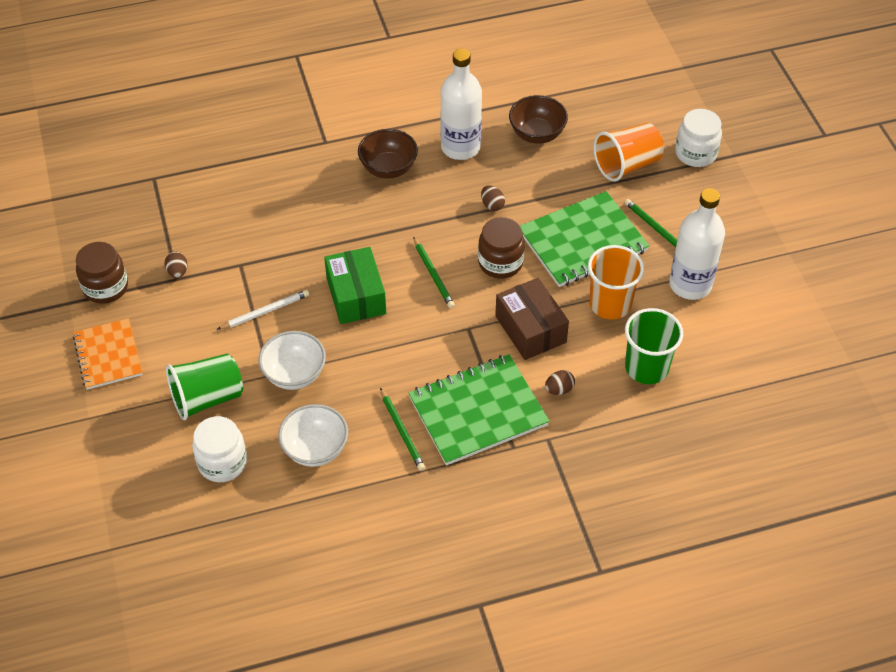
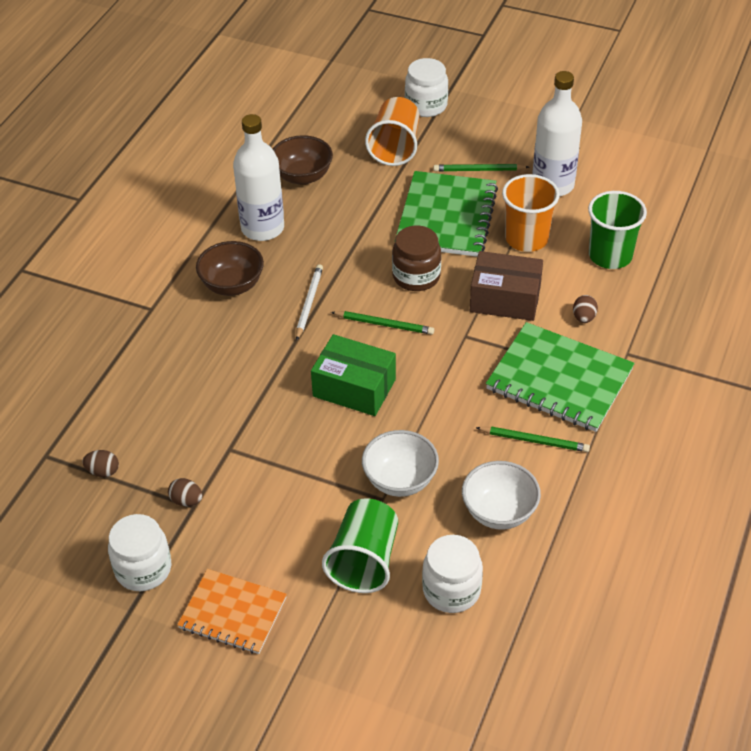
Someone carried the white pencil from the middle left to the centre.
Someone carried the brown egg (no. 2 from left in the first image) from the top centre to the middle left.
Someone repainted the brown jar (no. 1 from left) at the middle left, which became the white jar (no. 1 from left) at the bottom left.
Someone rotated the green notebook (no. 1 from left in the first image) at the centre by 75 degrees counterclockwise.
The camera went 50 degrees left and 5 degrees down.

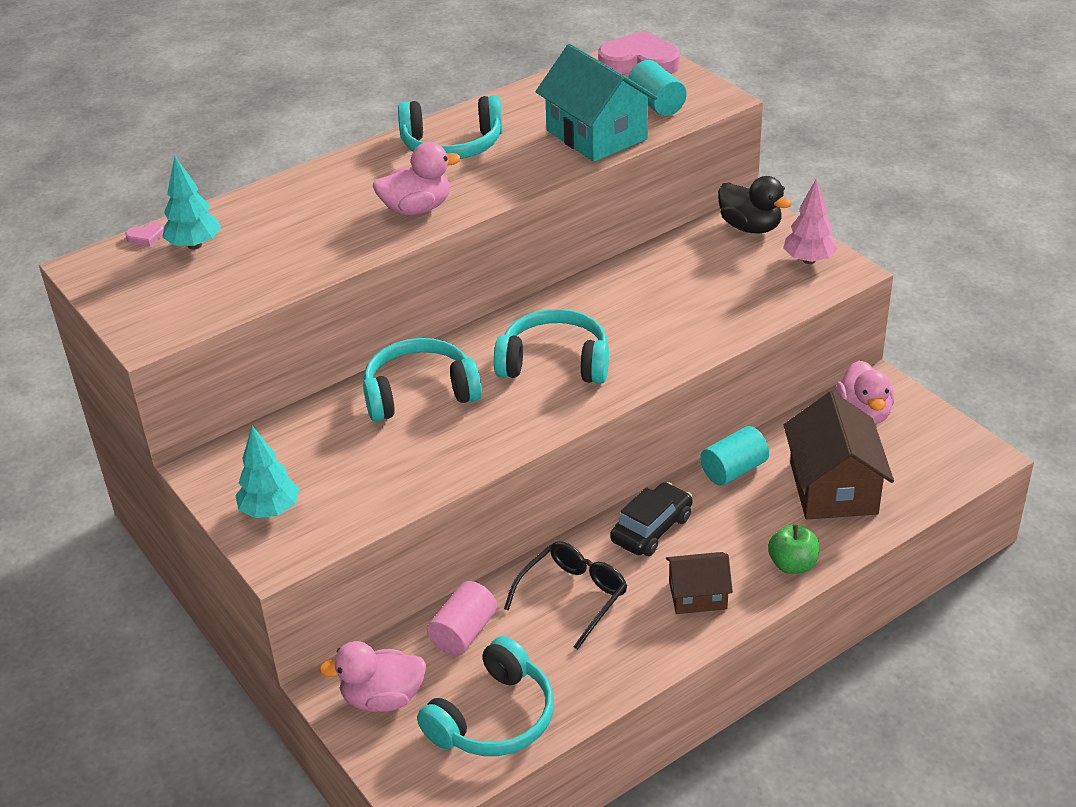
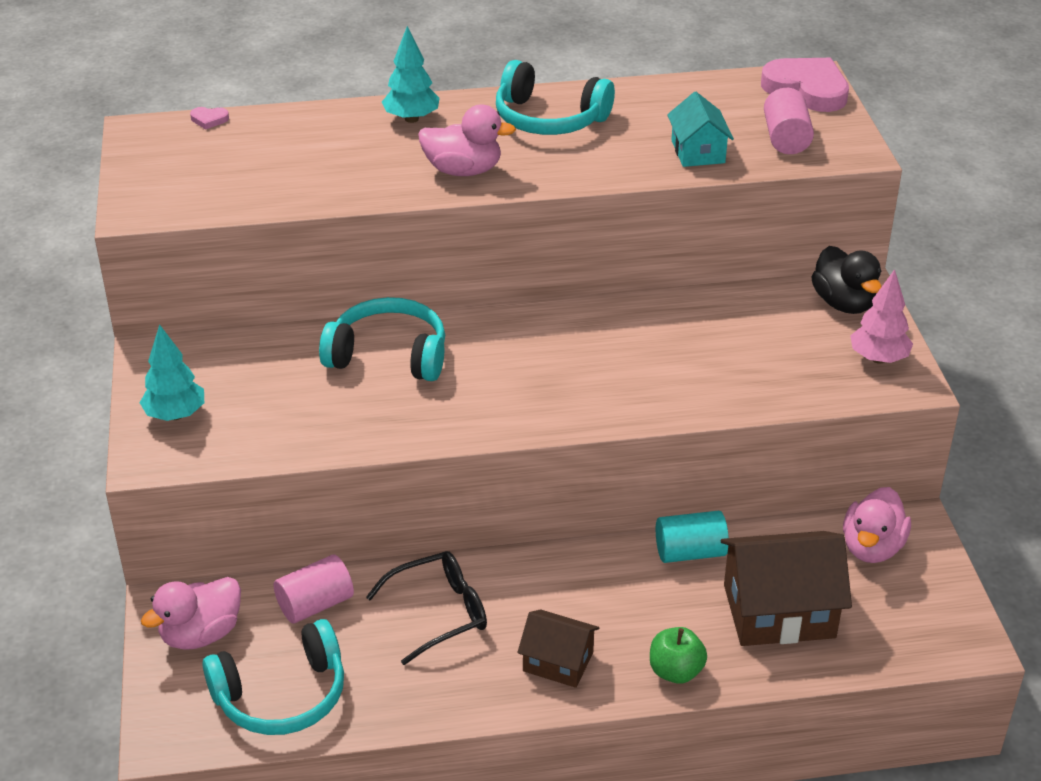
Someone took away the turquoise headphones (no. 4 from left) at the centre.
Someone took away the black car at the centre.
Someone carried the turquoise tree (no. 1 from left in the first image) from the top left to the top centre.
Someone repainted the turquoise cylinder (no. 1 from left) at the top centre, which became the pink cylinder (no. 2 from left) at the top right.
Someone rotated the pink duck (no. 1 from left) at the bottom centre by 60 degrees counterclockwise.
Someone rotated the brown house (no. 2 from left) at the middle right by 60 degrees clockwise.
Someone scaled the turquoise house at the top centre by 0.58.
The camera went 25 degrees right and 0 degrees up.

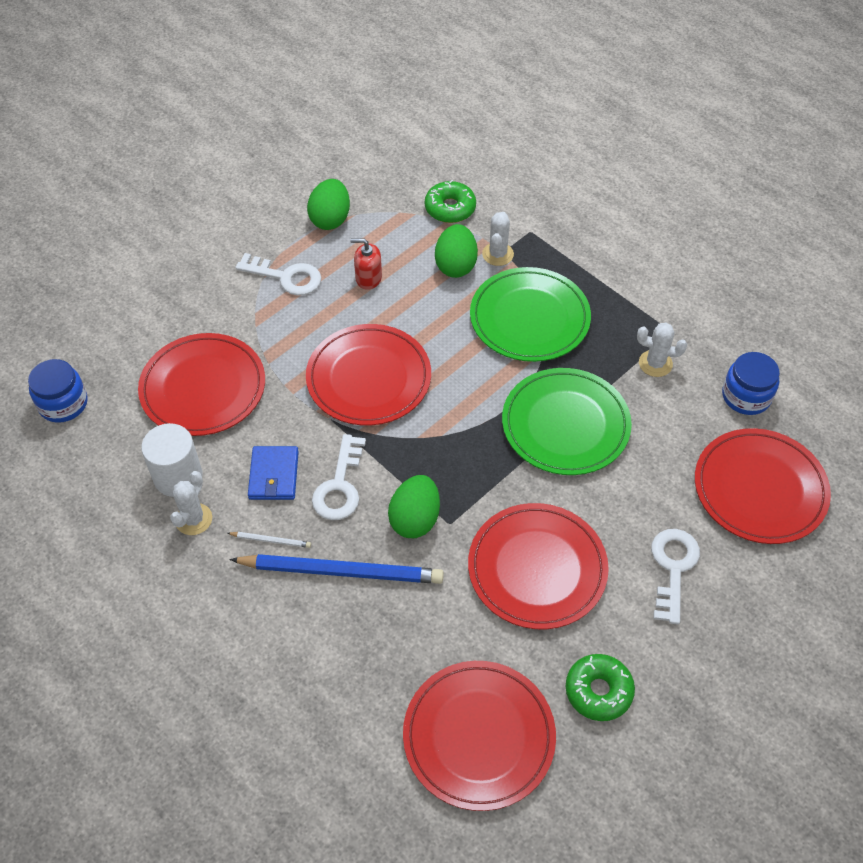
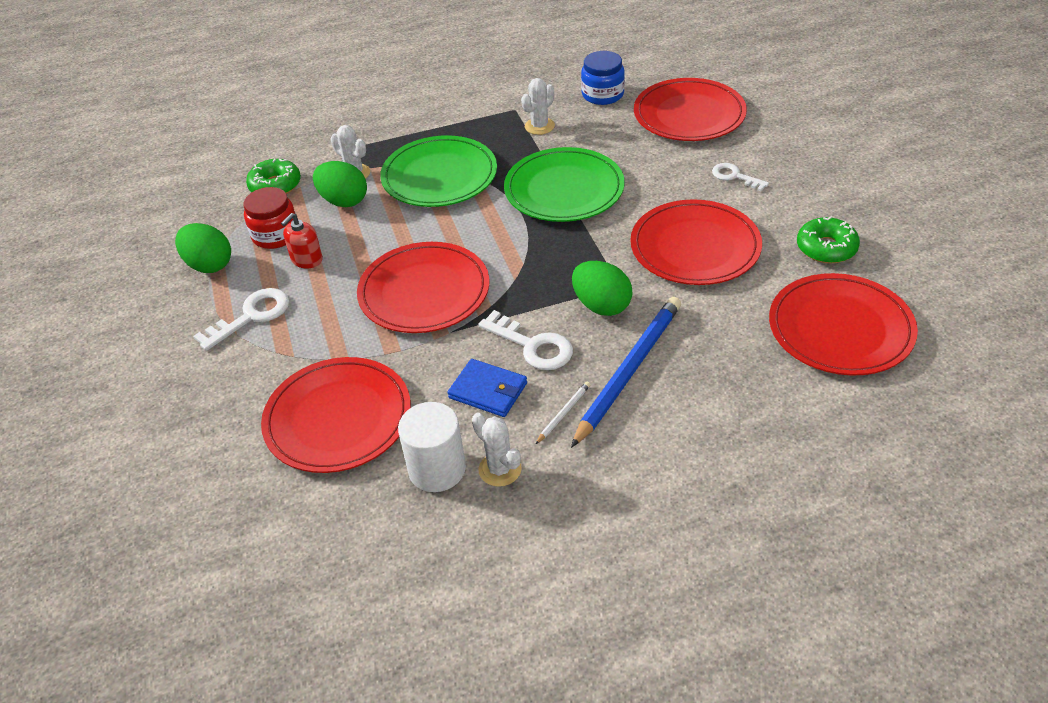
Someone took away the blue jar (no. 1 from left) at the middle left.
Someone put down the red jar at the top left.
Someone scaled the white key (no. 3 from left) at the bottom right by 0.65.
The camera went 60 degrees left and 10 degrees down.

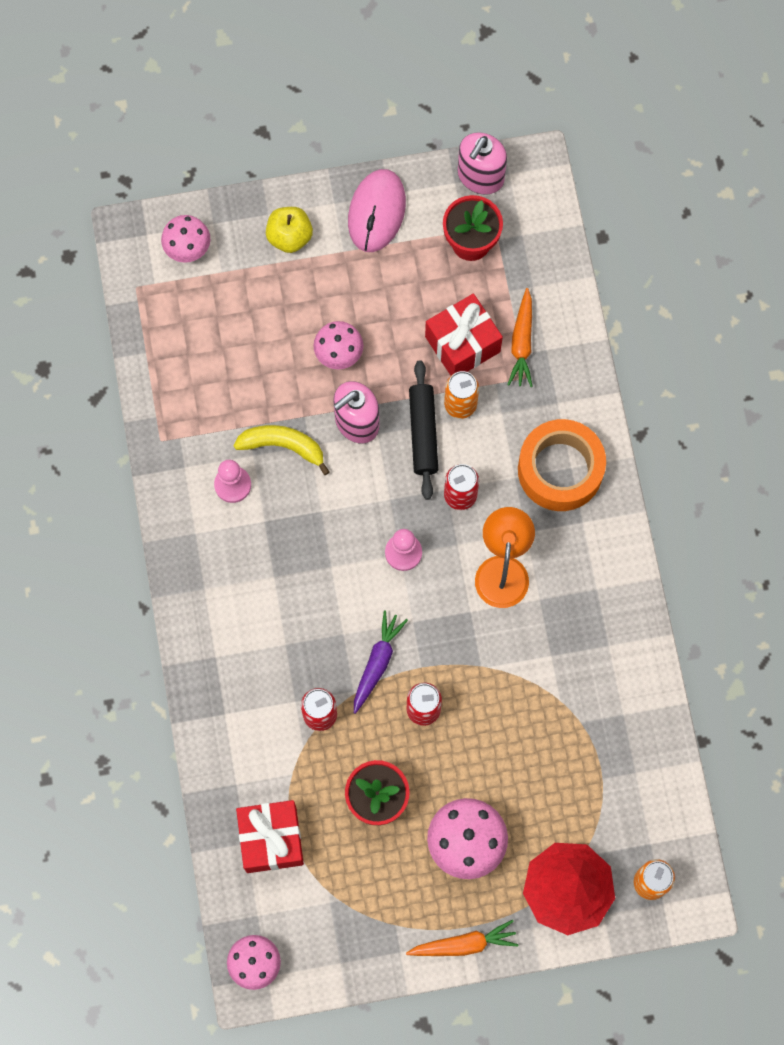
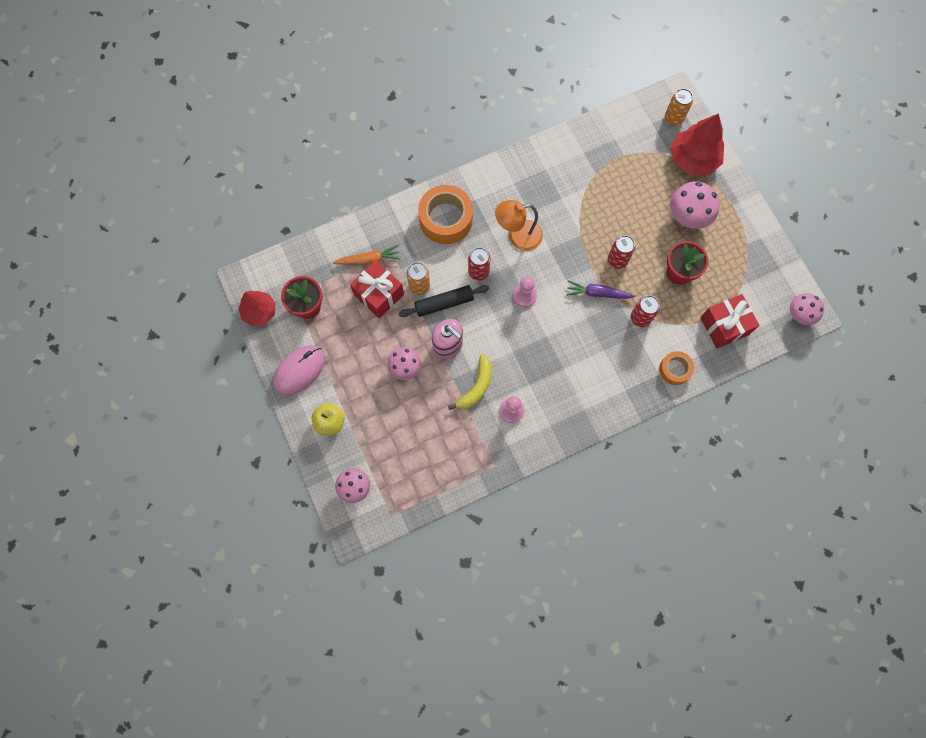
Someone took away the orange carrot (no. 1 from left) at the bottom centre.
Someone put down the orange tape (no. 2 from left) at the middle right.
Someone swapped the pink soap dispenser (no. 2 from left) at the top centre for the red tree (no. 1 from left) at the middle left.
Someone rotated the yellow banana at the centre by 150 degrees counterclockwise.
Someone rotated the pink mouse at the top centre by 45 degrees counterclockwise.
The camera went 105 degrees left and 0 degrees up.

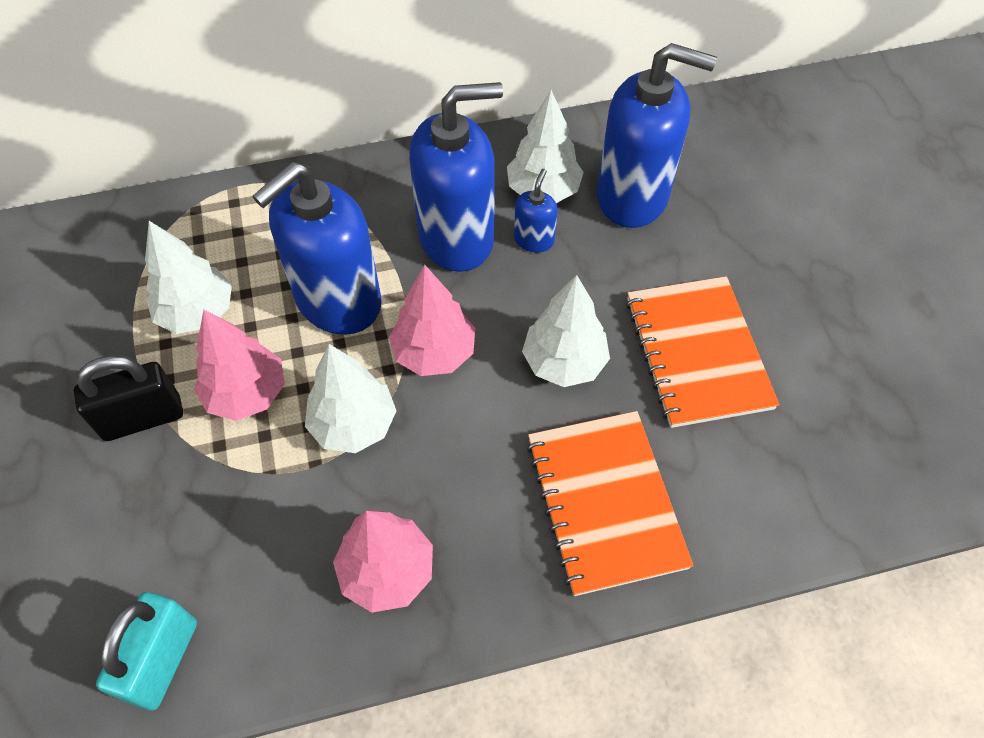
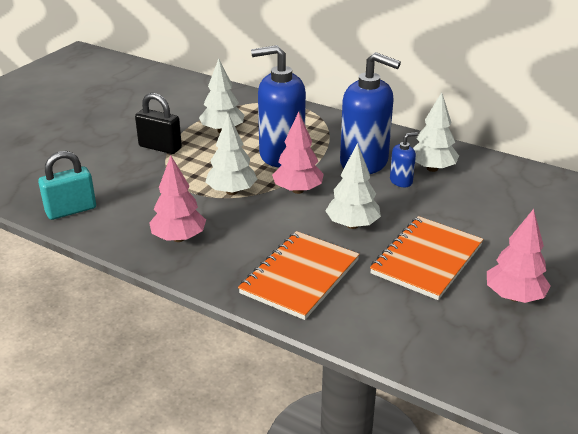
Someone took away the blue soap dispenser (no. 4 from left) at the top right.
Someone carried the pink tree (no. 1 from left in the first image) from the middle left to the middle right.
The camera went 45 degrees right and 25 degrees down.

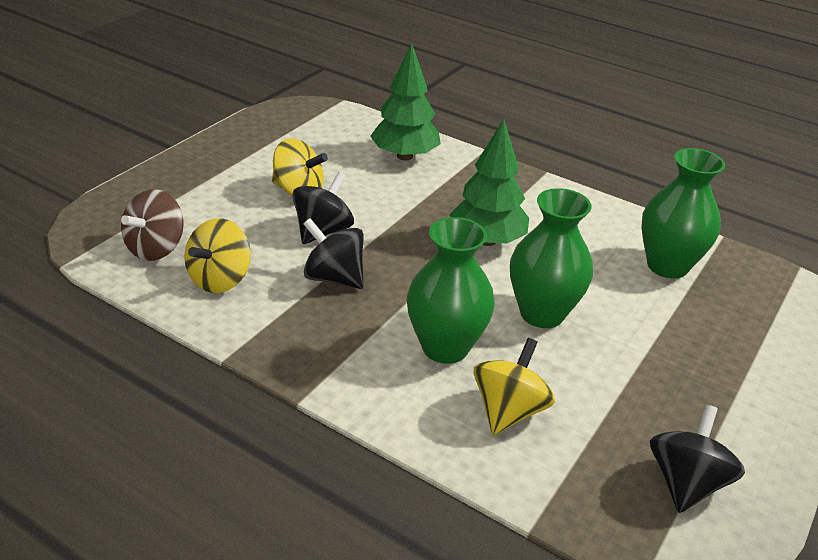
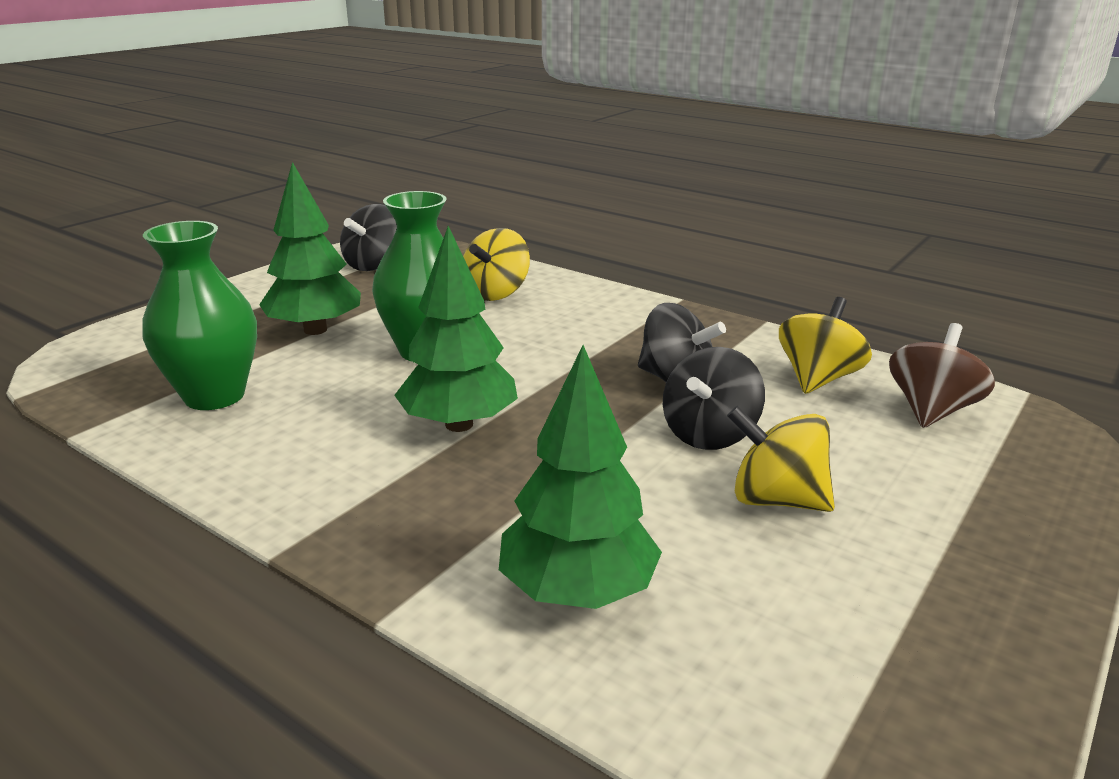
Someone took away the green vase (no. 1 from left) at the centre.
Someone put down the green tree (no. 1 from left) at the top left.
The camera went 175 degrees left and 10 degrees down.

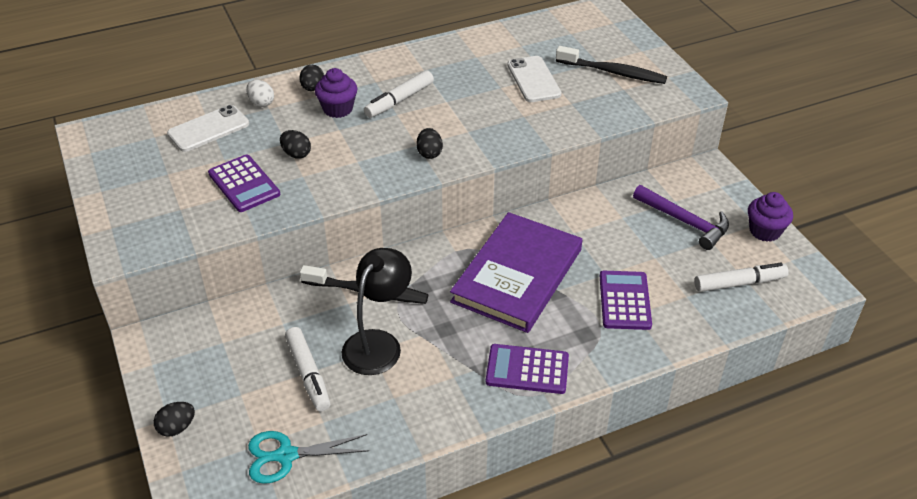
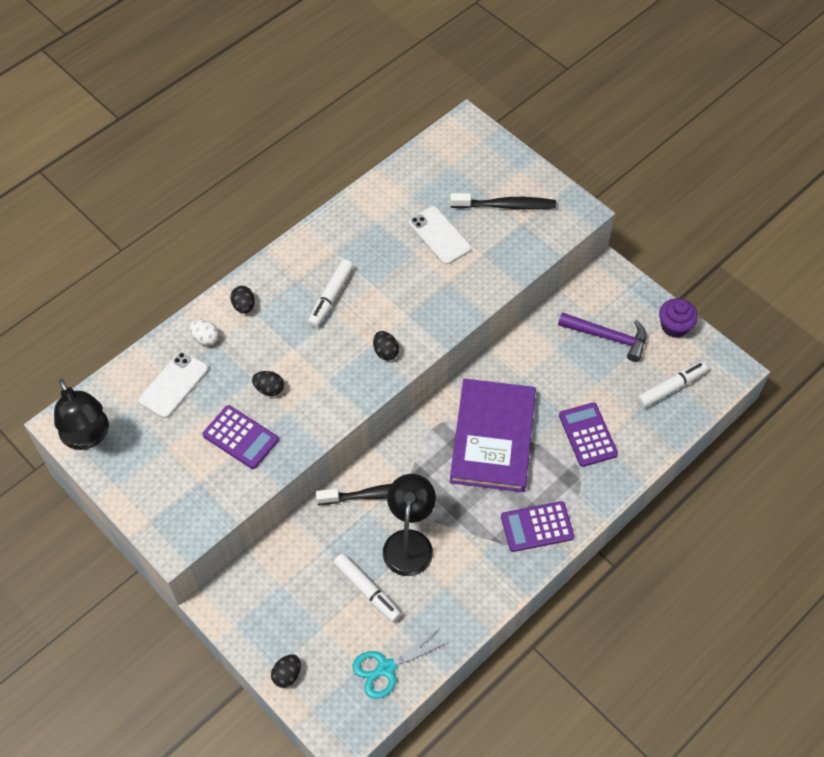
Someone took away the purple cupcake (no. 1 from left) at the top centre.
Someone put down the black lamp (no. 1 from left) at the middle left.
The camera went 20 degrees left and 15 degrees up.

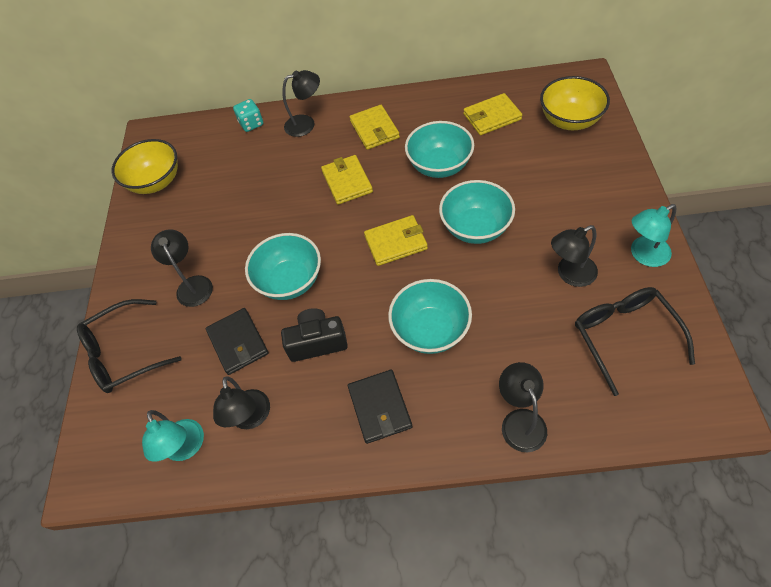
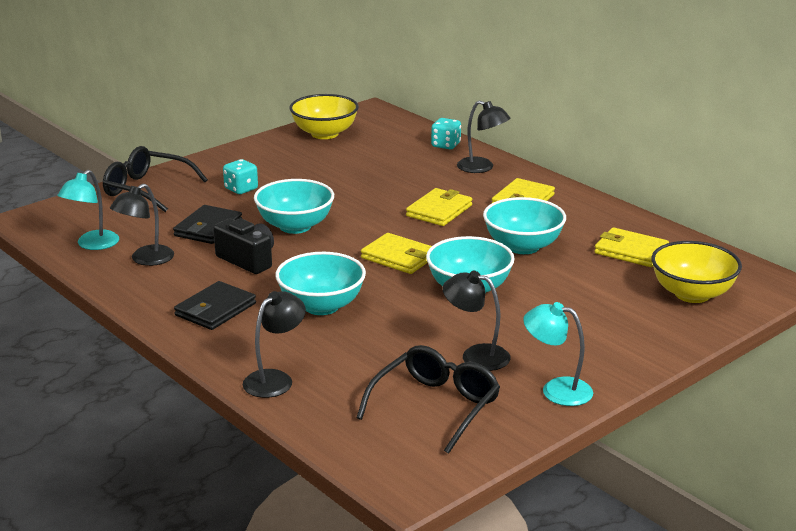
Someone swapped the black lamp (no. 1 from left) at the middle left for the turquoise dice (no. 1 from left) at the top left.
The camera went 45 degrees right and 30 degrees down.

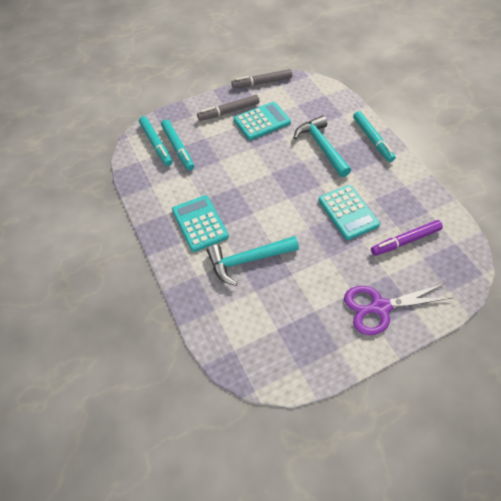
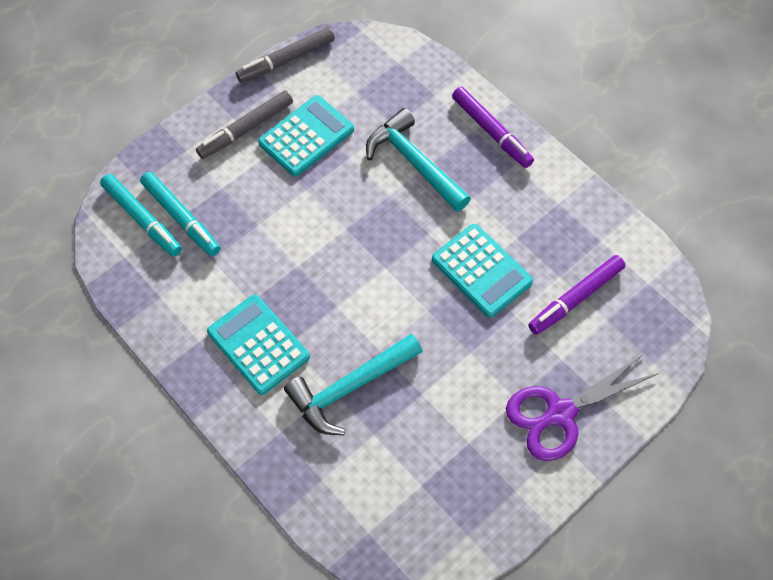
Someone repainted the turquoise marker (no. 3 from left) at the top right, which became the purple marker (no. 1 from left) at the top centre.
The camera went 15 degrees left and 5 degrees up.

